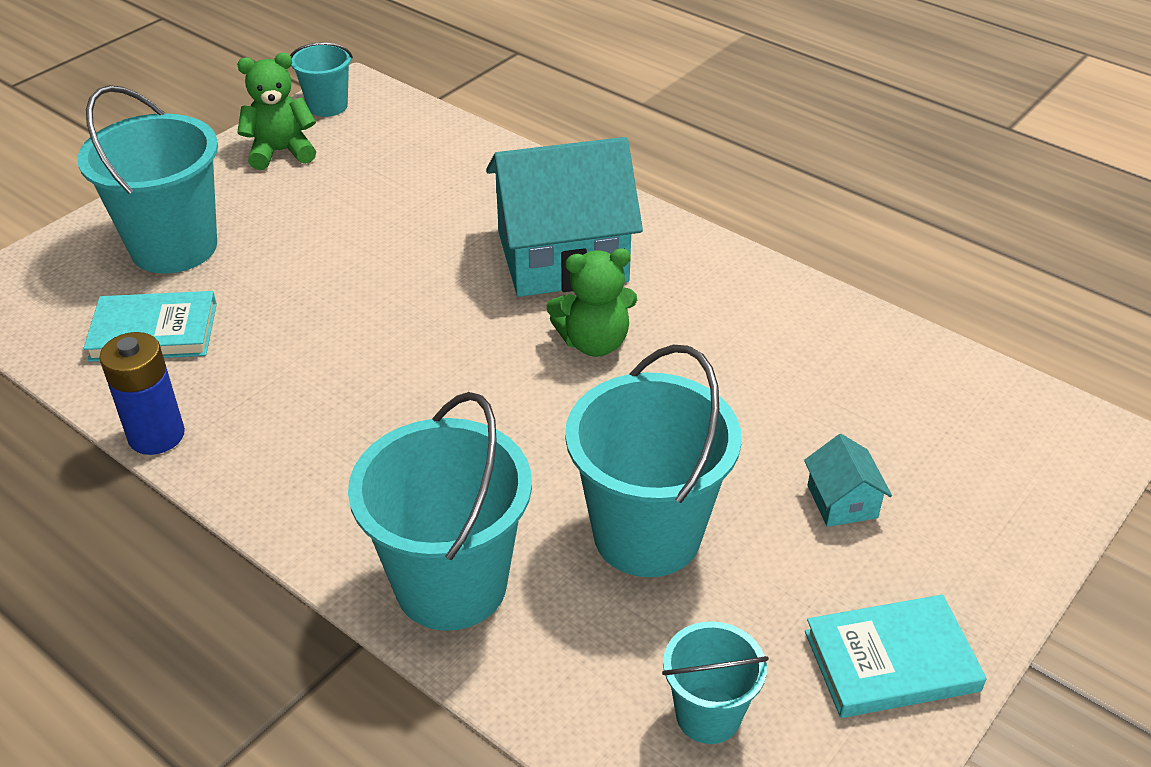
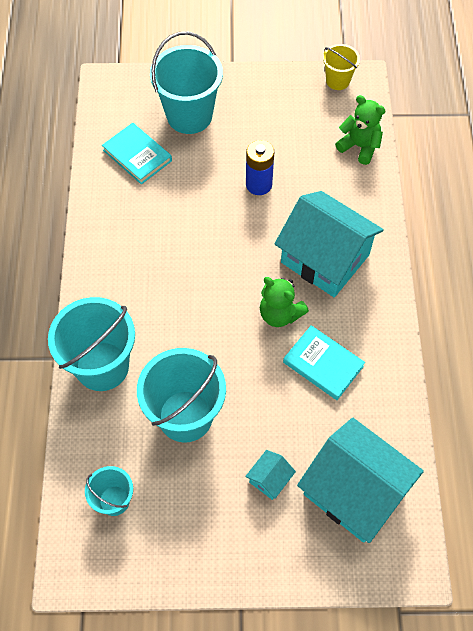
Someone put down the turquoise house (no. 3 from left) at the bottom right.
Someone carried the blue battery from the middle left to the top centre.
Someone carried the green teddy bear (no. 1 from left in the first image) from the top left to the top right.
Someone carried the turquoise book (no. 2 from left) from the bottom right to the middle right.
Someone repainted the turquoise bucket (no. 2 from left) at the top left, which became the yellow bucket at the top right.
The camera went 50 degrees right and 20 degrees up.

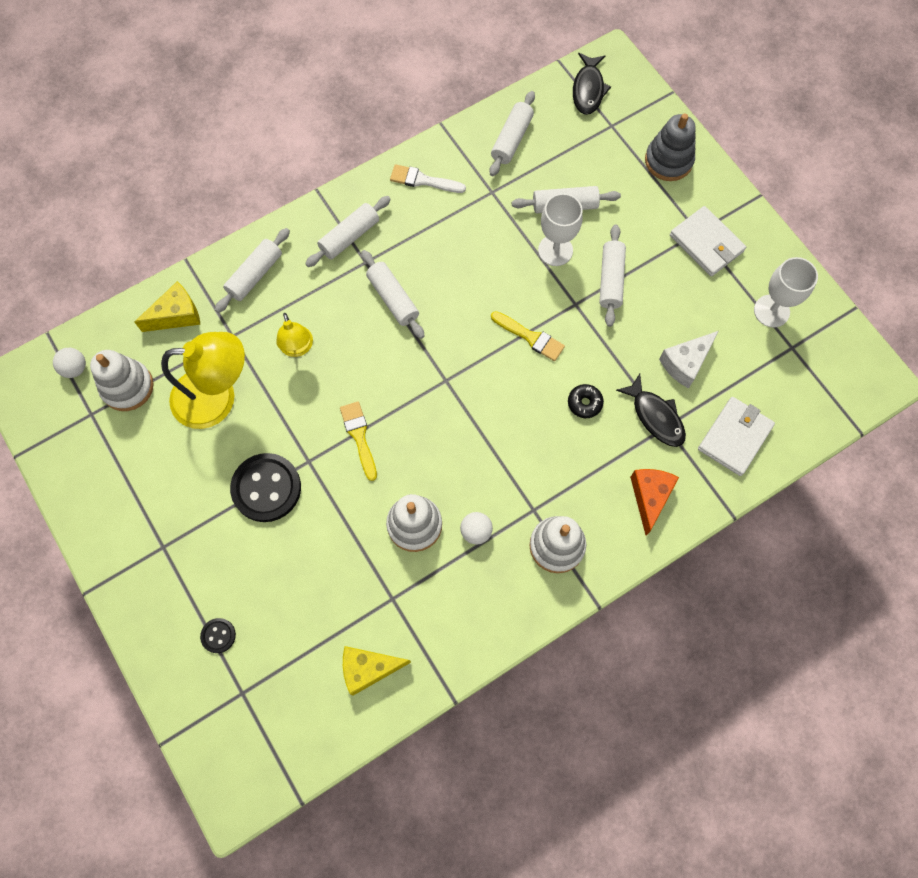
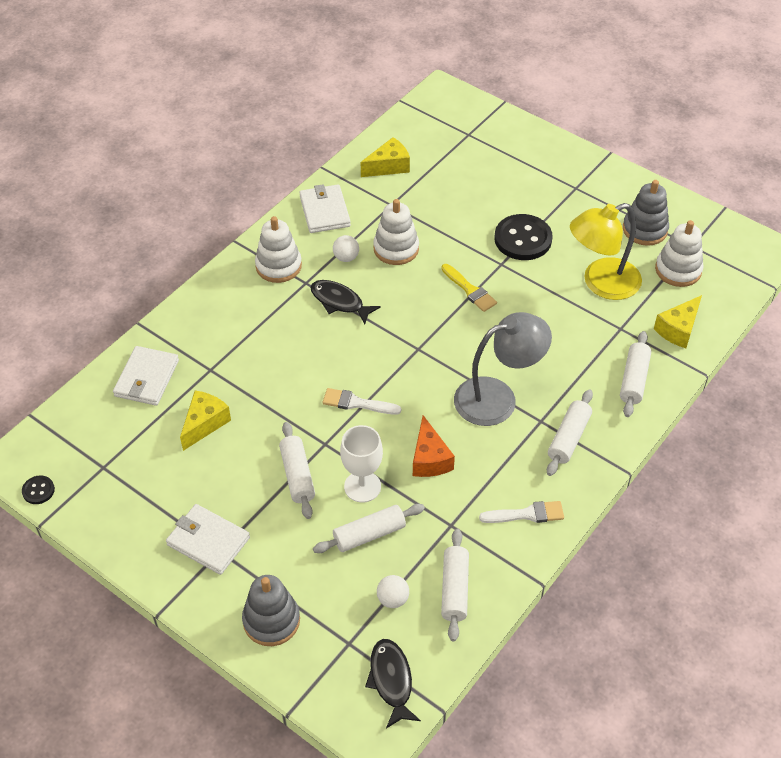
Someone took away the yellow lamp (no. 2 from left) at the middle left.
Someone took away the black donut at the centre.
Someone took away the white goblet (no. 2 from left) at the top right.
Someone put down the white wallet (no. 3 from left) at the top centre.
Someone put down the grey stacking toy (no. 2 from left) at the top right.
Someone carried the white ball (no. 1 from left in the first image) from the middle left to the bottom centre.
Someone carried the black button (no. 1 from left) from the bottom left to the middle left.
Someone carried the black fish (no. 2 from left in the first image) from the middle right to the centre.
Someone carried the orange cheese from the middle right to the centre.
Someone swapped the white rolling pin (no. 3 from left) at the centre for the grey lamp at the centre.
Someone repainted the yellow brush (no. 2 from left) at the centre, which became the white brush (no. 1 from left) at the centre.
Someone repainted the white cheese at the middle right, which became the yellow cheese (no. 1 from left) at the middle left.
The camera went 160 degrees right and 20 degrees down.

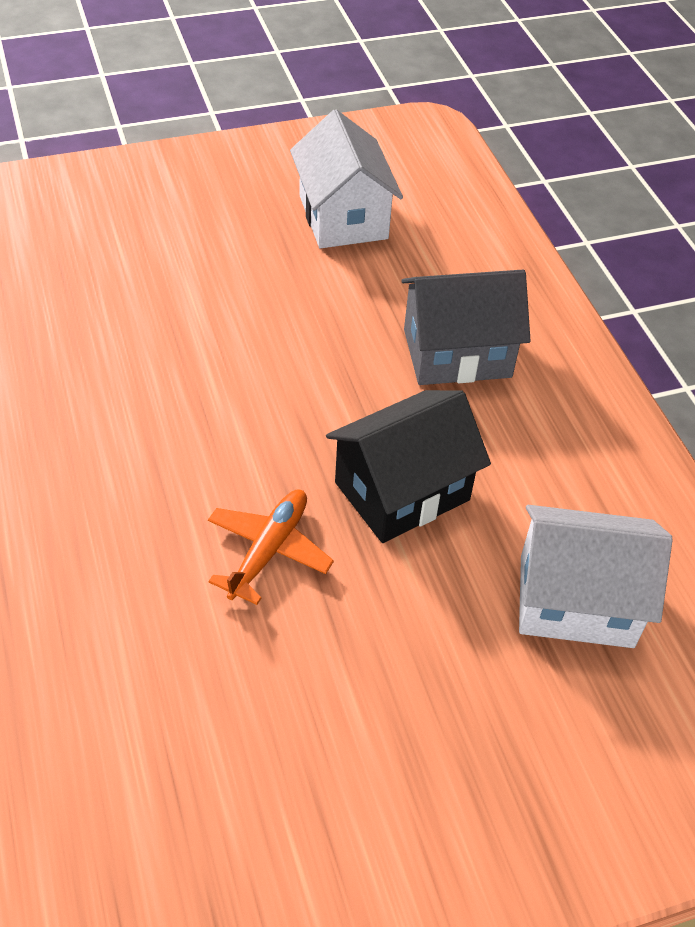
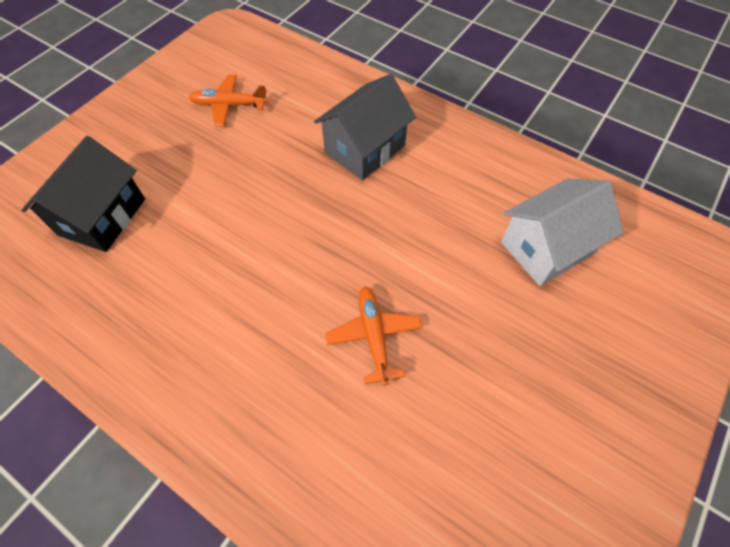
Someone carried the black house from the centre to the middle left.
Someone swapped the white house (no. 1 from left) at the top centre for the orange plane (no. 1 from left) at the top left.
The camera went 35 degrees left and 10 degrees up.

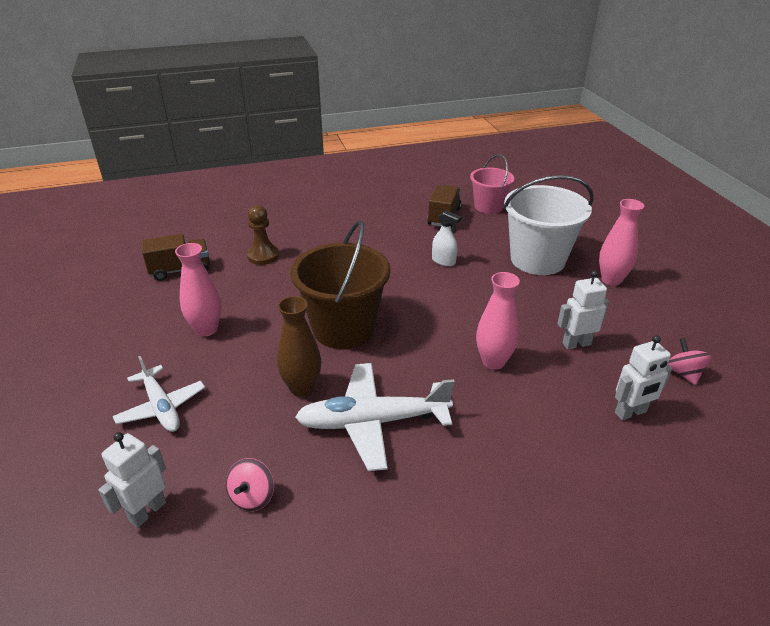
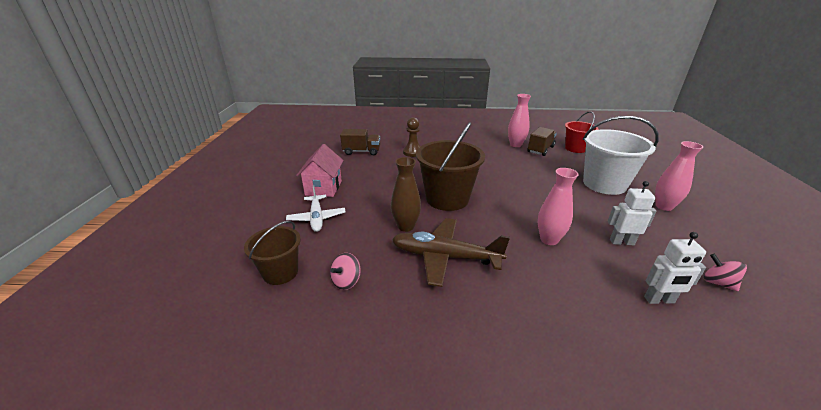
Someone took away the white spray bottle at the centre.
Someone put down the pink house at the centre.
Someone carried the pink vase (no. 1 from left) from the middle left to the top centre.
Someone swapped the white robot (no. 1 from left) at the bottom left for the brown bucket (no. 1 from left) at the middle left.
Someone repainted the white plane (no. 2 from left) at the centre, which became the brown plane at the centre.
Someone repainted the pink bucket at the top centre, which became the red bucket at the top right.
Someone rotated the pink spinning top (no. 2 from left) at the middle right by 45 degrees counterclockwise.
The camera went 20 degrees right and 5 degrees down.

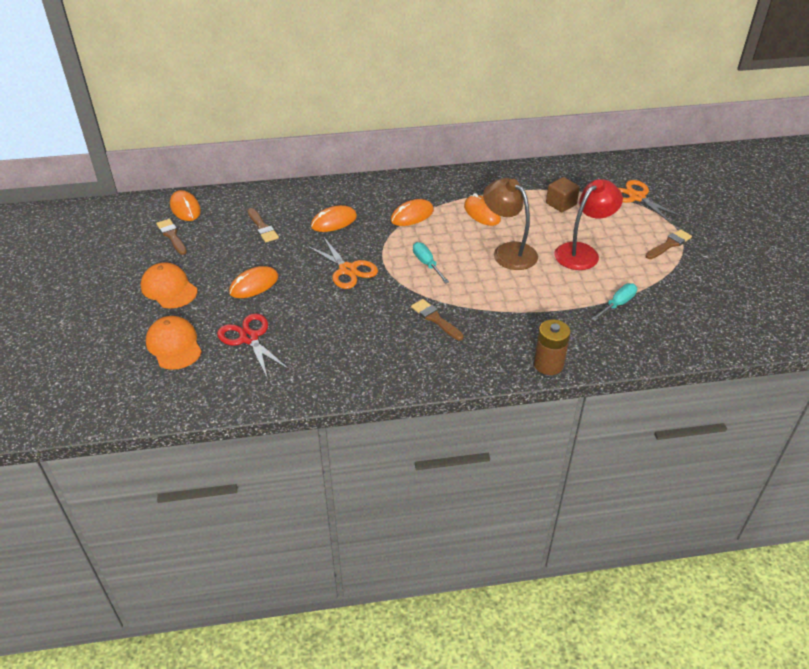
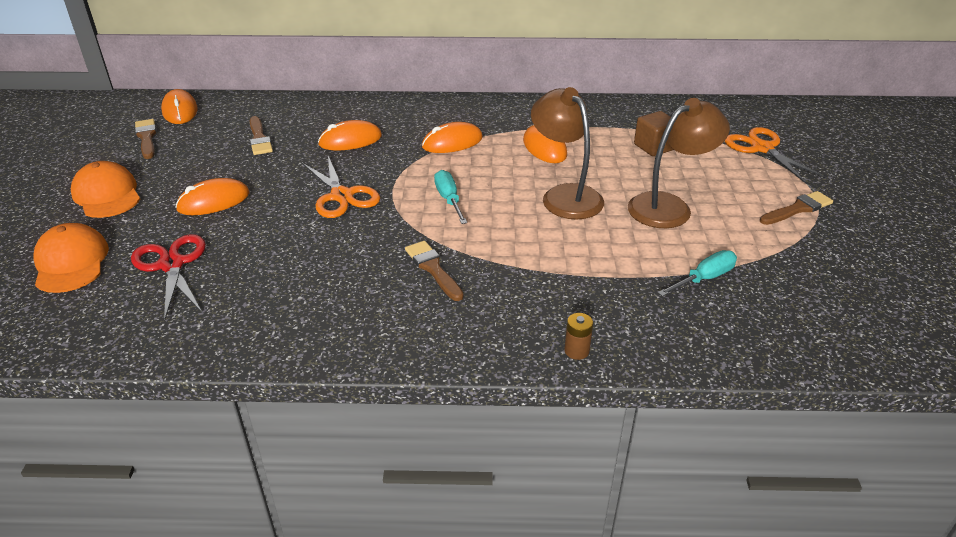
Someone repainted the red lamp at the middle right, which became the brown lamp (no. 2 from left) at the top right.
Someone scaled the brown battery at the middle right by 0.55.
The camera went 10 degrees right and 5 degrees down.

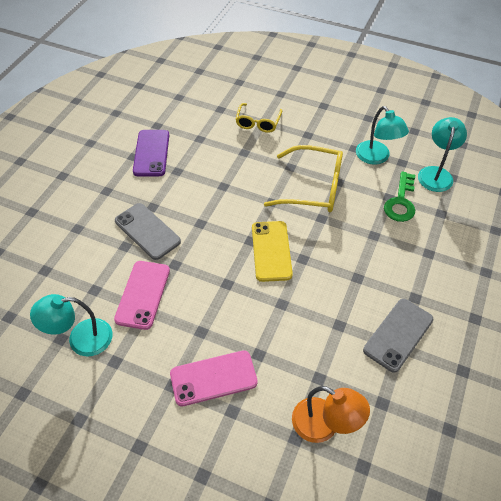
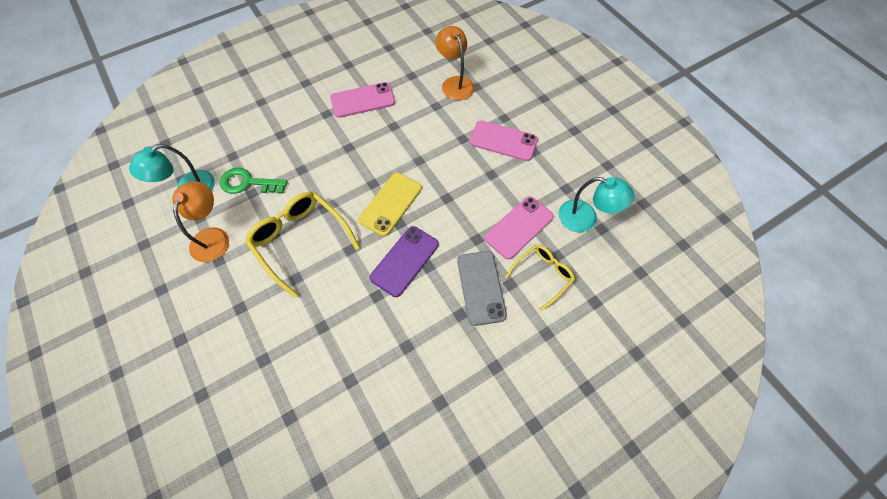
Someone carried the purple phone from the top left to the centre.
Someone carried the yellow glasses (no. 1 from left in the first image) from the top centre to the centre.
Someone repainted the turquoise lamp (no. 2 from left) at the top right, which became the orange lamp (no. 1 from left) at the middle left.
Someone repainted the grey phone (no. 2 from left) at the bottom right, which became the pink phone (no. 1 from left) at the top centre.
Someone rotated the green key at the middle right by 135 degrees counterclockwise.
The camera went 145 degrees left and 10 degrees up.

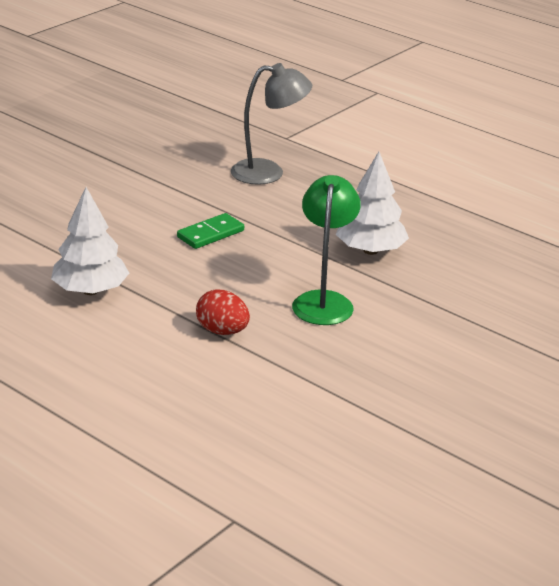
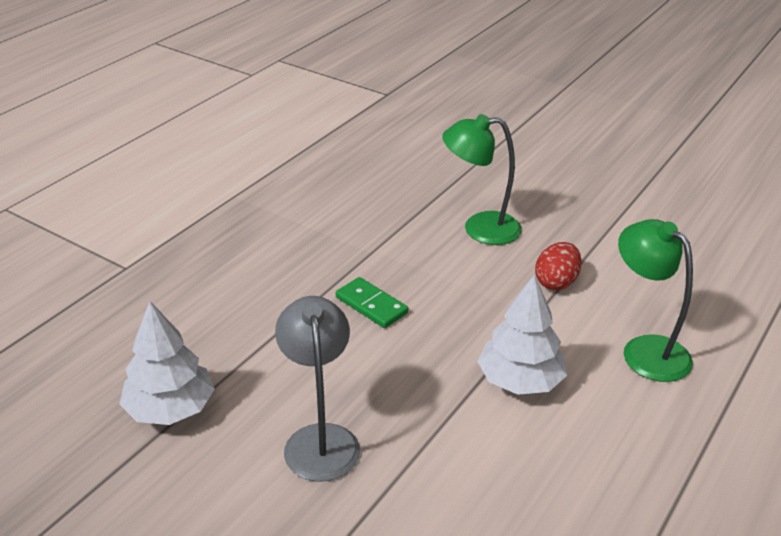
Someone put down the green lamp (no. 2 from left) at the middle right.
Someone carried the grey lamp from the top centre to the bottom centre.
Someone carried the white tree (no. 2 from left in the first image) from the centre to the bottom left.
The camera went 95 degrees left and 5 degrees up.

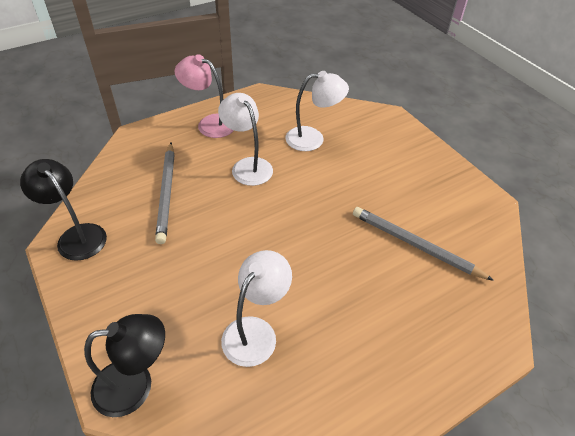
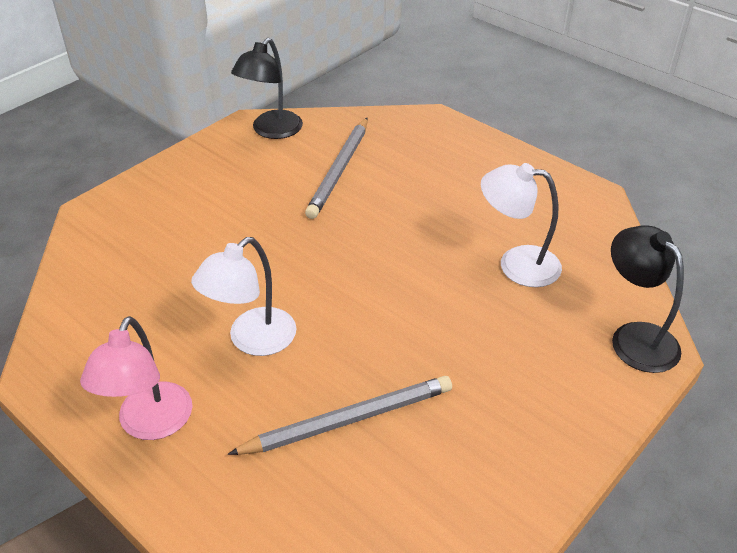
Someone took away the white lamp (no. 3 from left) at the top centre.
Someone carried the black lamp (no. 1 from left) from the middle left to the top centre.
The camera went 105 degrees left and 5 degrees down.

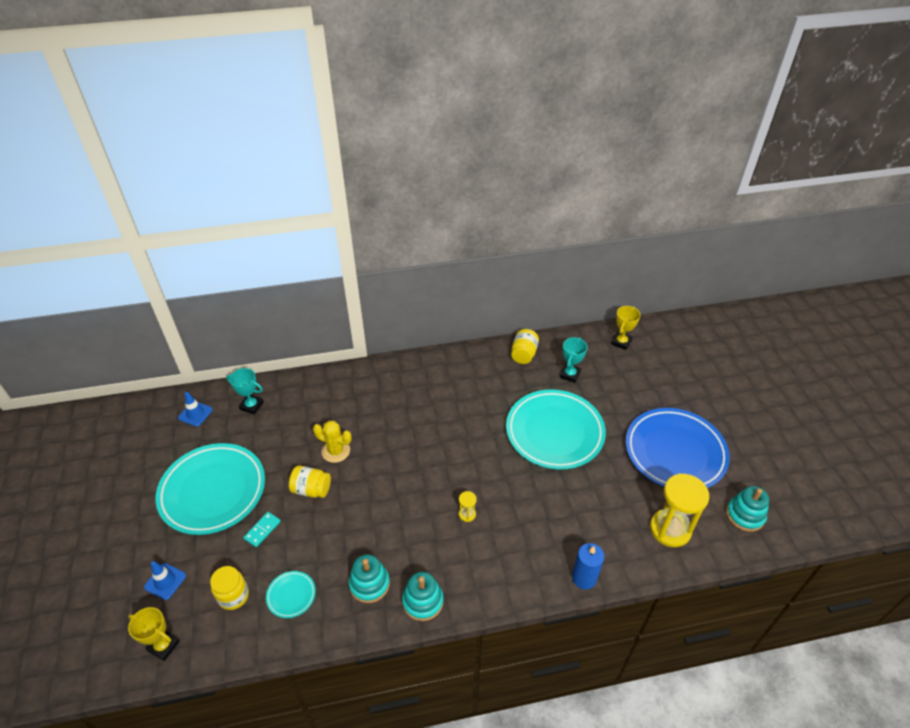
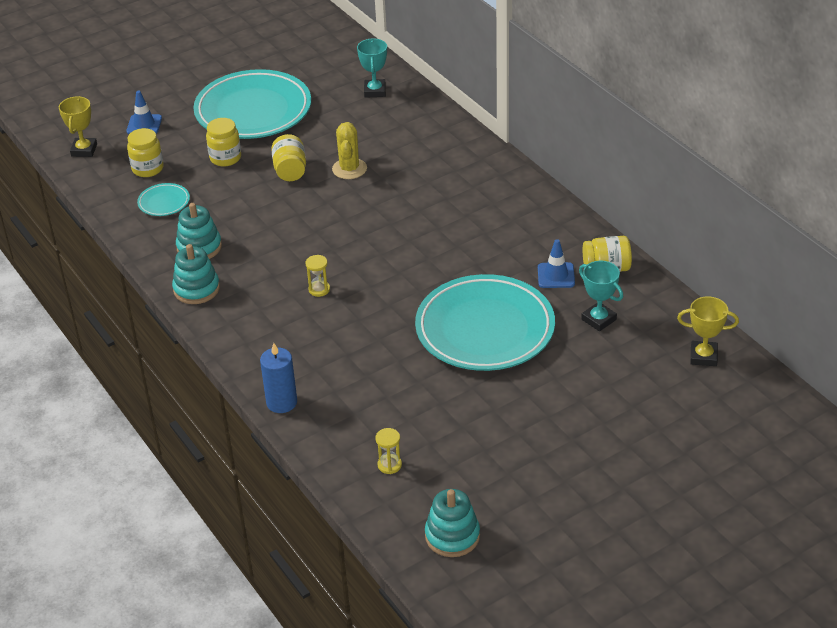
Someone took away the blue plate at the middle right.
Someone carried the blue traffic cone (no. 2 from left) from the middle left to the centre.
Someone swapped the turquoise domino at the bottom left for the yellow jar (no. 2 from left) at the top left.
Someone rotated the turquoise trophy (no. 2 from left) at the centre by 45 degrees clockwise.
Someone scaled the yellow hourglass (no. 2 from left) at the bottom right by 0.43.
The camera went 70 degrees right and 5 degrees down.

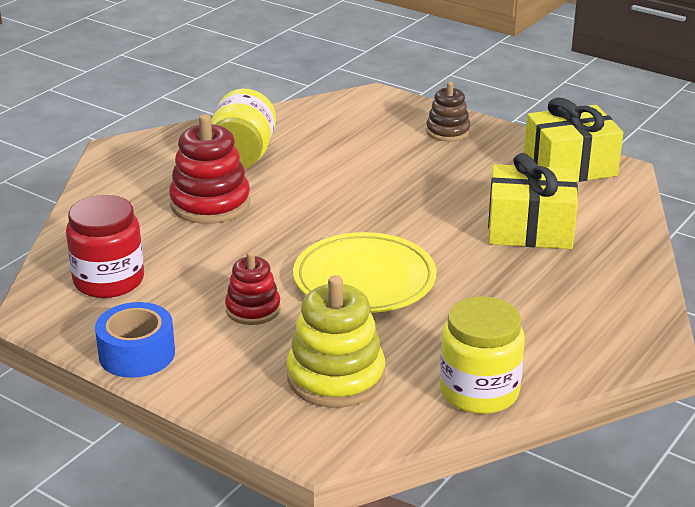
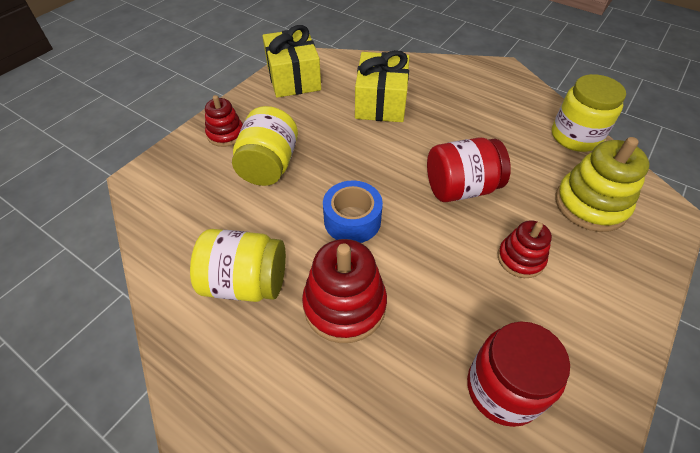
Someone put down the yellow jar (no. 2 from left) at the top centre.
Someone carried the blue tape from the bottom left to the centre.
Someone swapped the yellow plate at the centre for the red jar (no. 1 from left) at the middle right.
Someone repainted the brown stacking toy at the top centre, which became the red stacking toy (no. 1 from left) at the top left.
The camera went 90 degrees left and 20 degrees up.

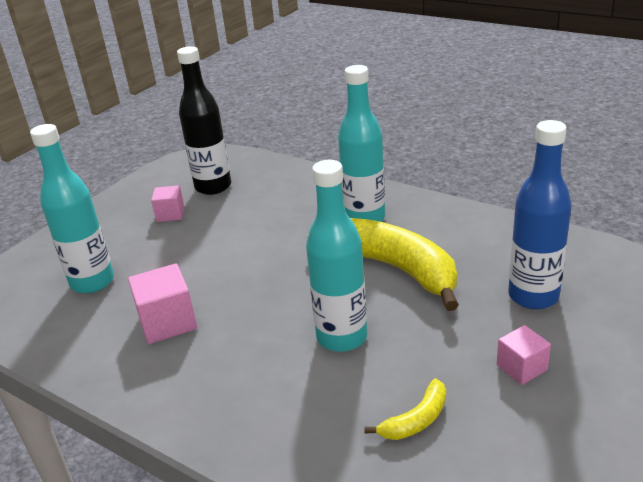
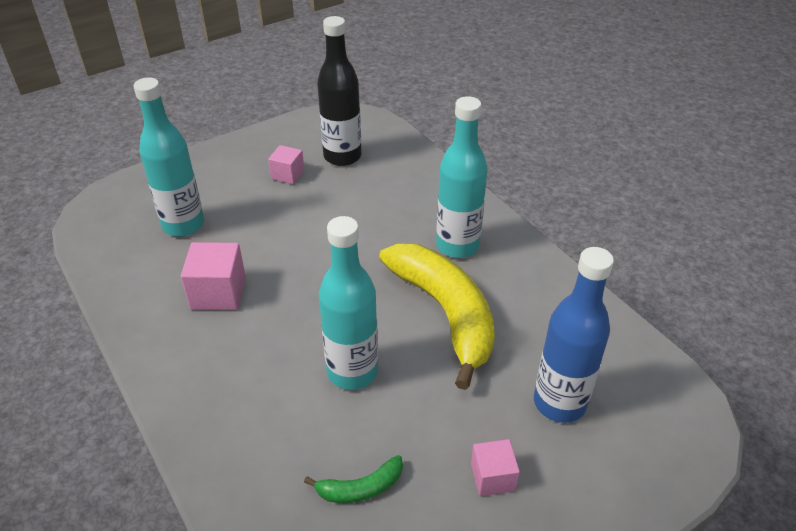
Someone repainted the yellow banana (no. 2 from left) at the bottom centre, which became the green banana at the bottom centre.
The camera went 20 degrees right and 10 degrees up.

